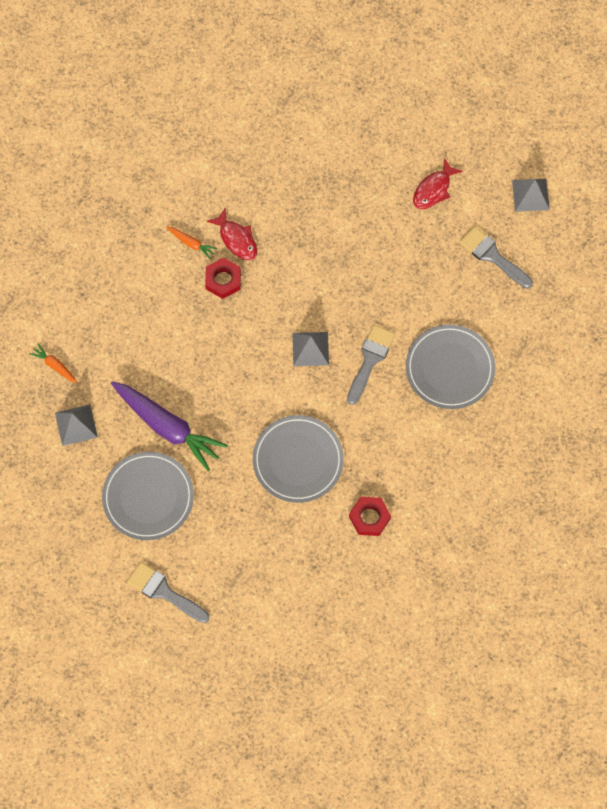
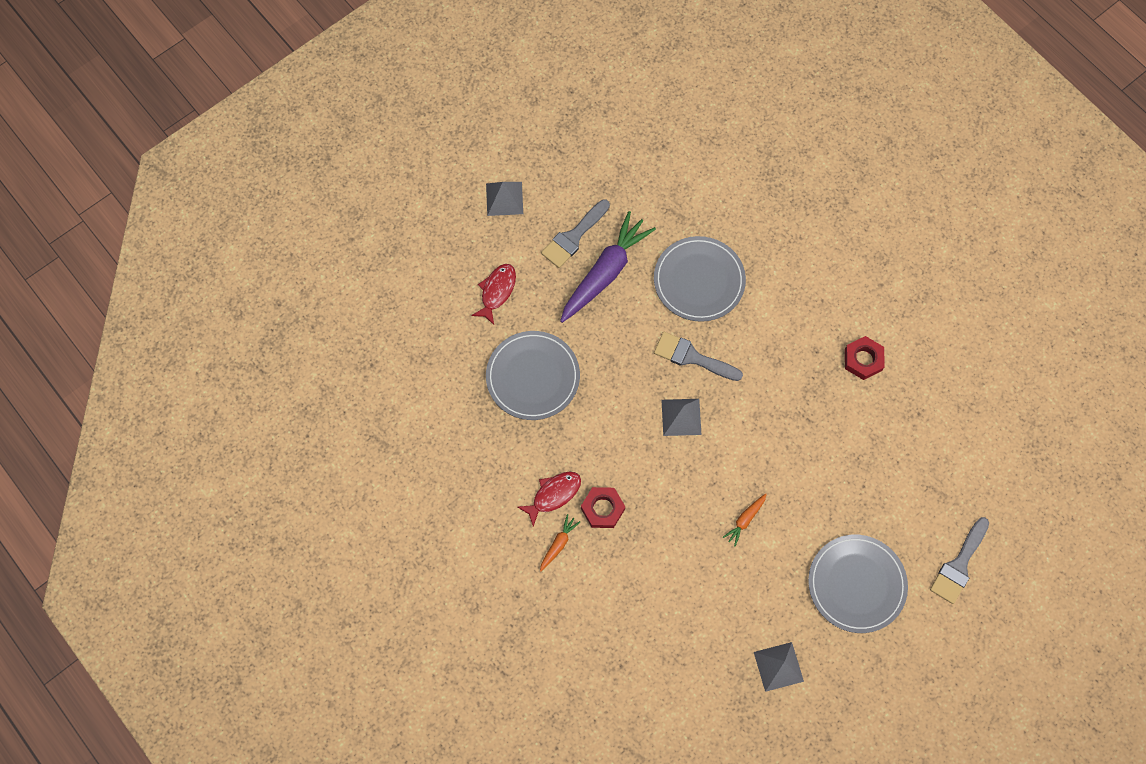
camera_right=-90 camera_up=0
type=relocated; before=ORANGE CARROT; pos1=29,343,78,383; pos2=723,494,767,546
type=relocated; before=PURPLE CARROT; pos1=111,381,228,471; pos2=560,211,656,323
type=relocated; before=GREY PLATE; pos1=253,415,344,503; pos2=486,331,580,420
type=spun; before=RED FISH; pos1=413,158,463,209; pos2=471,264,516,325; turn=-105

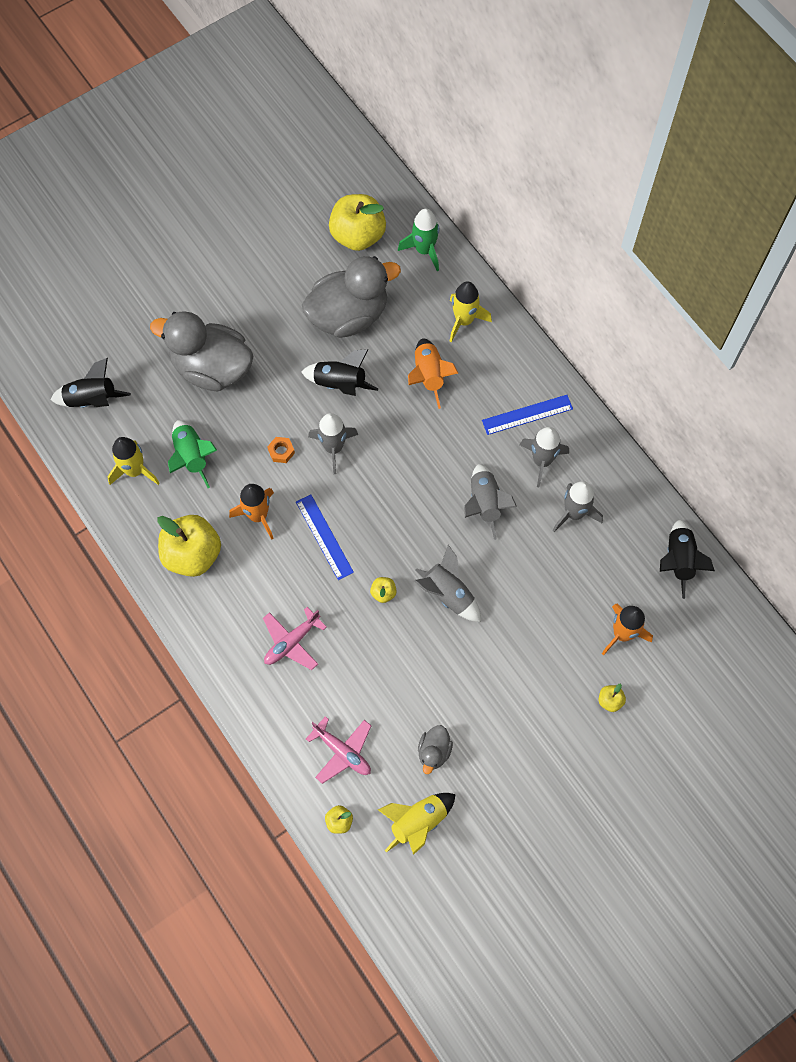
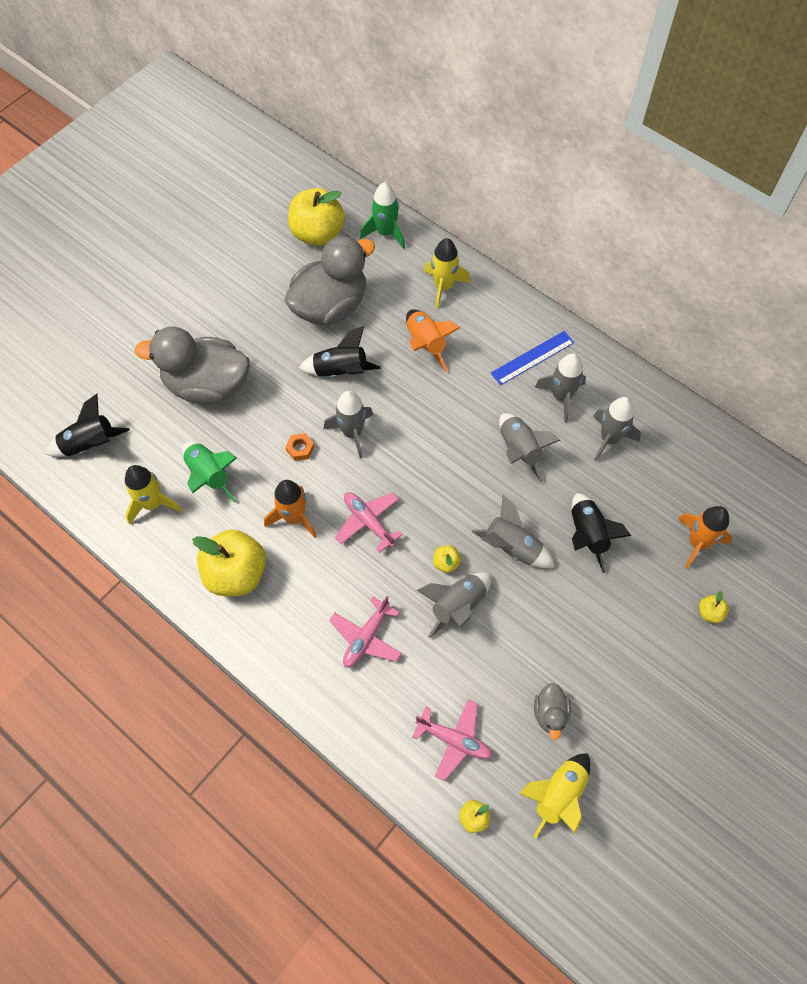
camera_right=-15 camera_up=-5
type=exchanged; before=BLUE RULER; after=PINK PLANE; pos1=296,495,354,580; pos2=335,492,403,553
type=relocated; before=BLACK ROCKET; pos1=660,519,715,599; pos2=572,493,631,573
type=appeared; after=GREY ROCKET; pos2=417,572,491,638

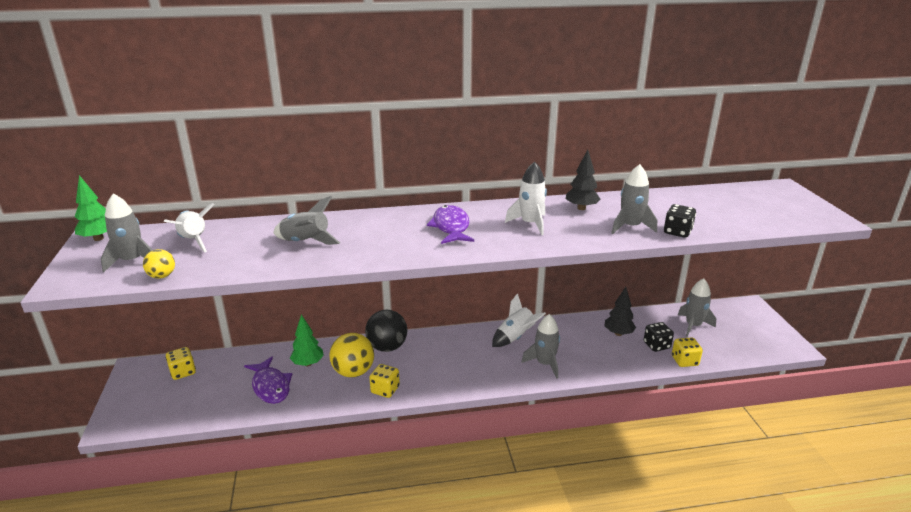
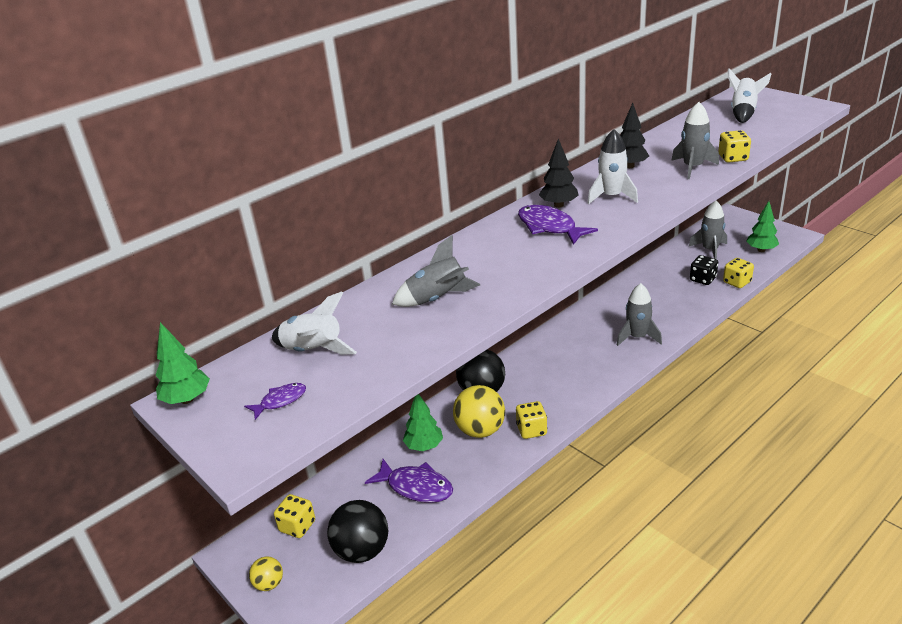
camera_right=-30 camera_up=5
type=exchanged; before=GREY ROCKET; after=PURPLE FISH; pos1=101,193,153,273; pos2=244,383,306,420
type=relocated; before=YELLOW BALL; pos1=143,249,175,279; pos2=249,556,283,591
type=relocated; before=WHITE ROCKET; pos1=492,293,546,347; pos2=728,68,771,123
type=relocated; before=BLACK TREE; pos1=605,287,636,336; pos2=539,138,579,208
type=colour; before=BLACK DICE; after=YELLOW DICE; pos1=664,204,696,238; pos2=718,130,751,163
type=appeared; after=BLACK BALL; pos2=327,500,388,563
type=appeared; after=GREEN TREE; pos2=746,201,779,252

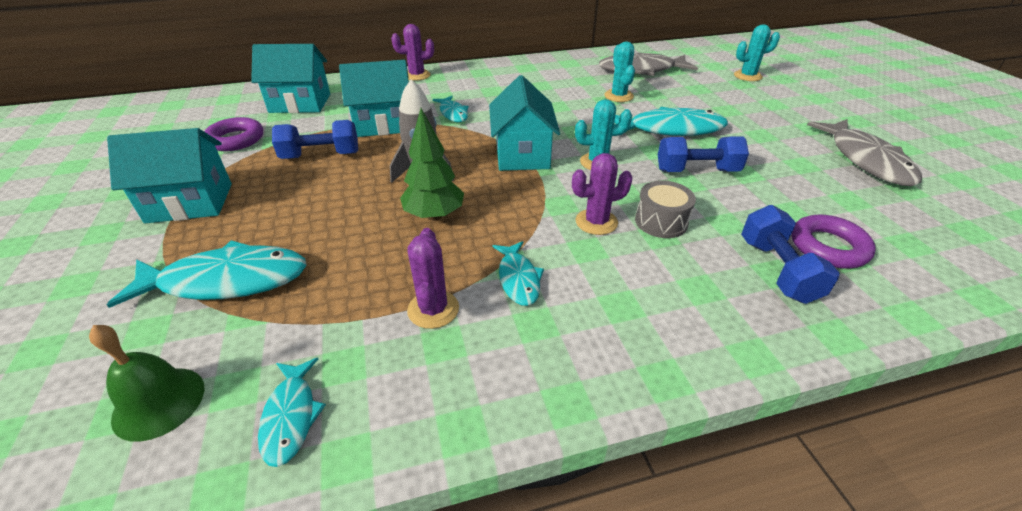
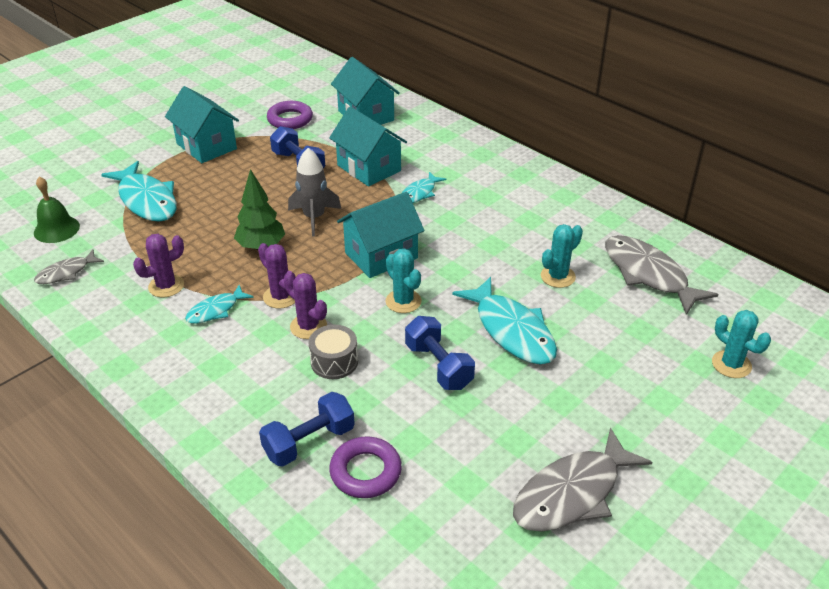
camera_right=60 camera_up=0
type=colour; before=TURQUOISE FISH; after=GREY FISH; pos1=258,358,326,467; pos2=34,250,104,284
type=relocated; before=PURPLE CACTUS; pos1=391,24,434,81; pos2=258,243,296,309

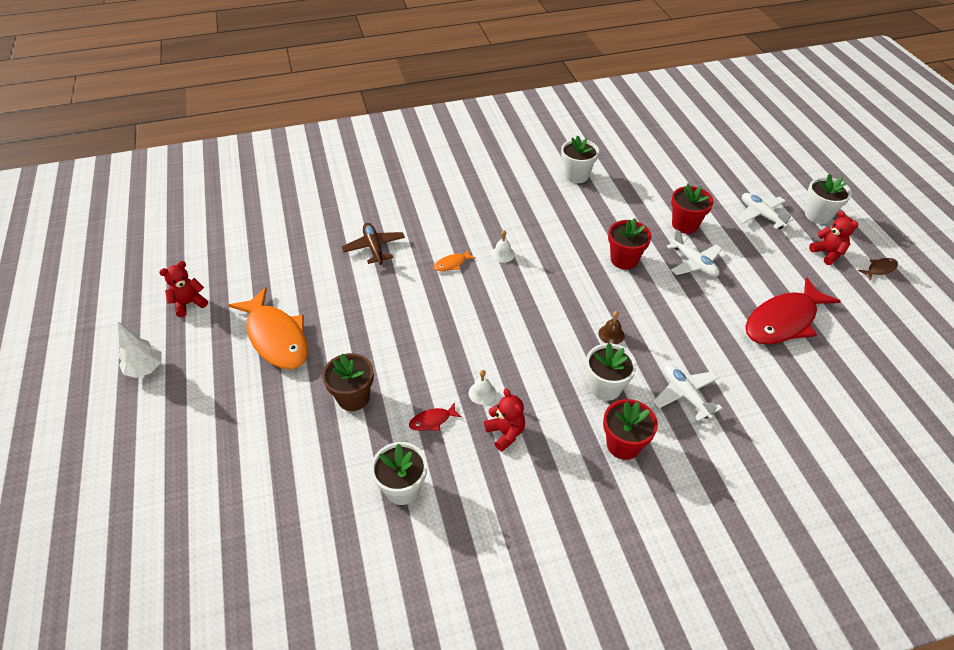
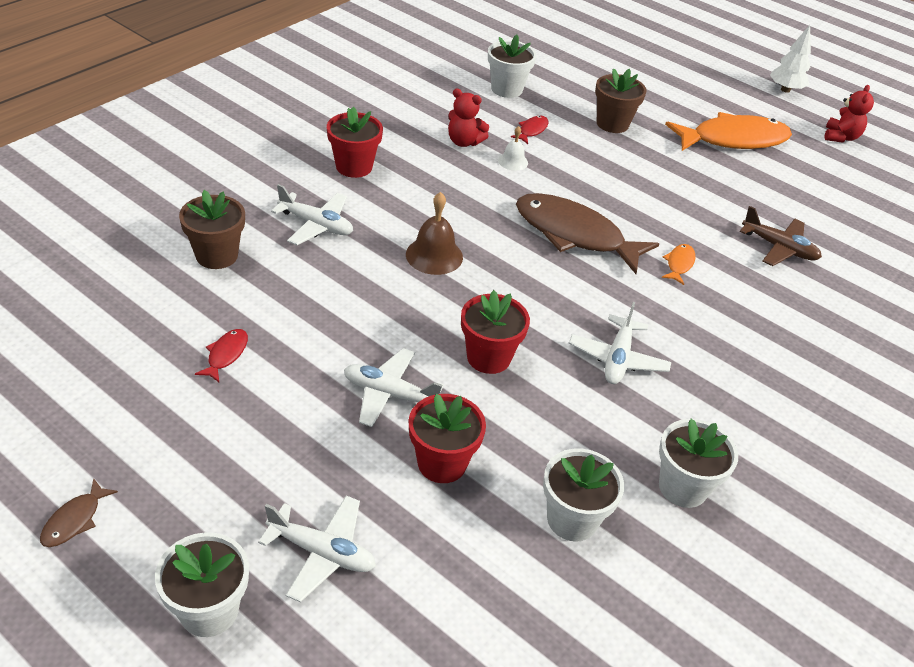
camera_right=140 camera_up=-5
type=spun; before=ORANGE FISH; pos1=228,287,308,370; pos2=665,112,792,151; turn=150
type=missing; before=WHITE BELL; pos1=491,230,515,263
type=relocated; before=WHITE FLOWER POT; pos1=586,343,637,401; pos2=543,449,624,541
type=size; before=BROWN BELL; pos1=598,311,625,344; pos2=406,192,463,275; scale=1.66
type=size; before=RED FISH; pos1=745,277,841,345; pos2=195,329,248,382; scale=0.41
type=missing; before=RED TEDDY BEAR; pos1=809,211,859,265
type=appeared; after=BROWN FLOWER POT; pos2=179,190,245,269
type=appeared; after=BROWN FISH; pos2=516,193,659,274
type=appeared; after=WHITE PLANE; pos2=569,302,671,384

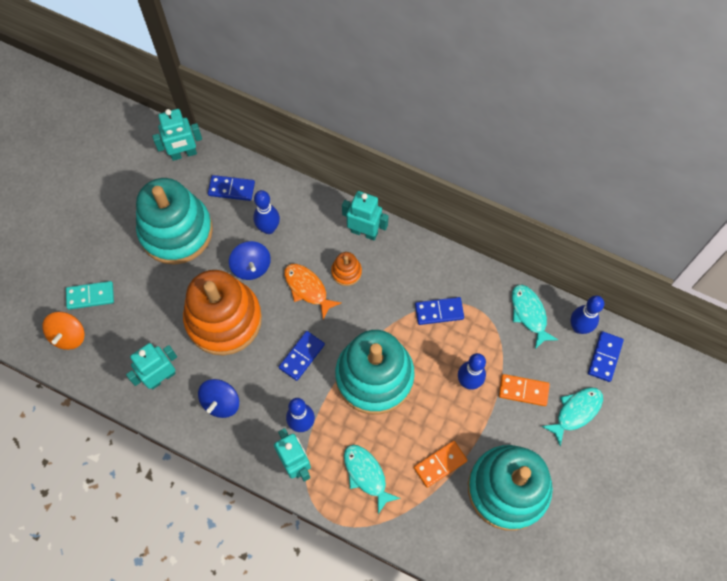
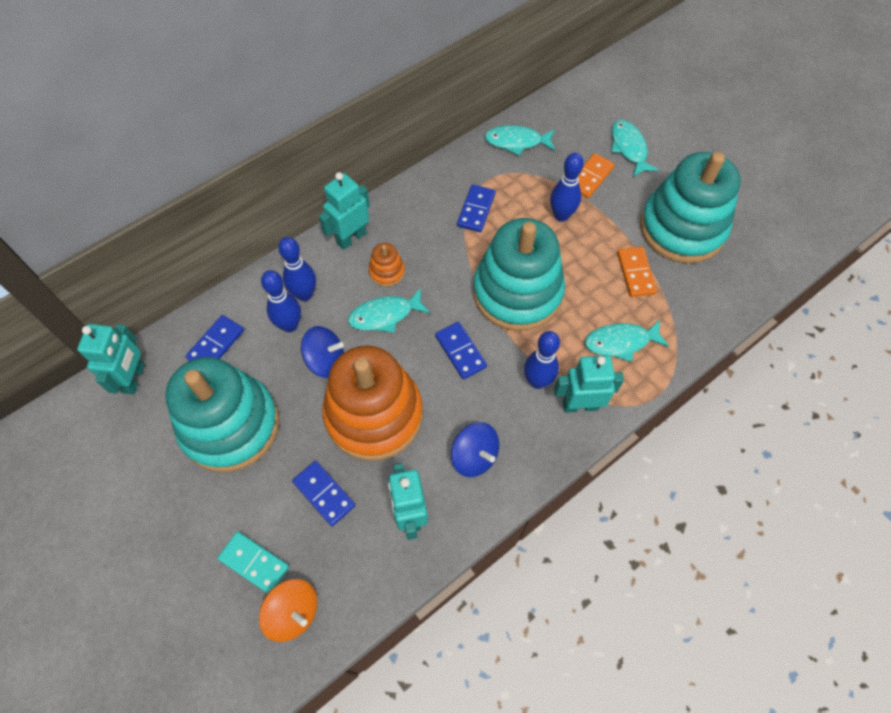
camera_right=-65 camera_up=-5
type=spun; before=TURQUOISE DOMINO; pos1=66,281,114,310; pos2=218,531,289,594; turn=-75
type=colour; before=ORANGE FISH; after=TURQUOISE FISH; pos1=284,264,341,319; pos2=348,288,431,333
type=relocated; before=BLUE BOWLING PIN; pos1=570,295,604,334; pos2=278,237,316,301
type=relocated; before=BLUE DOMINO; pos1=588,331,624,382; pos2=292,461,355,526

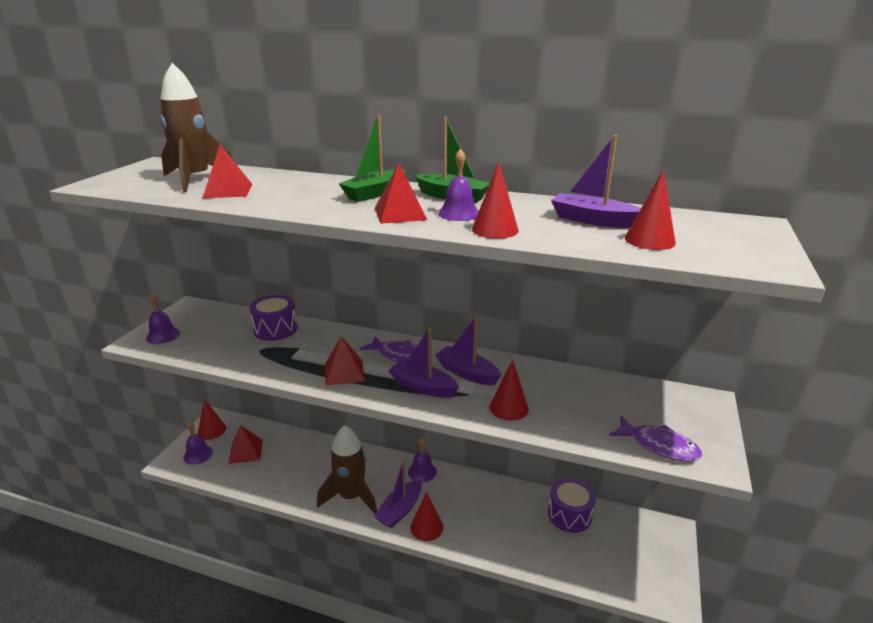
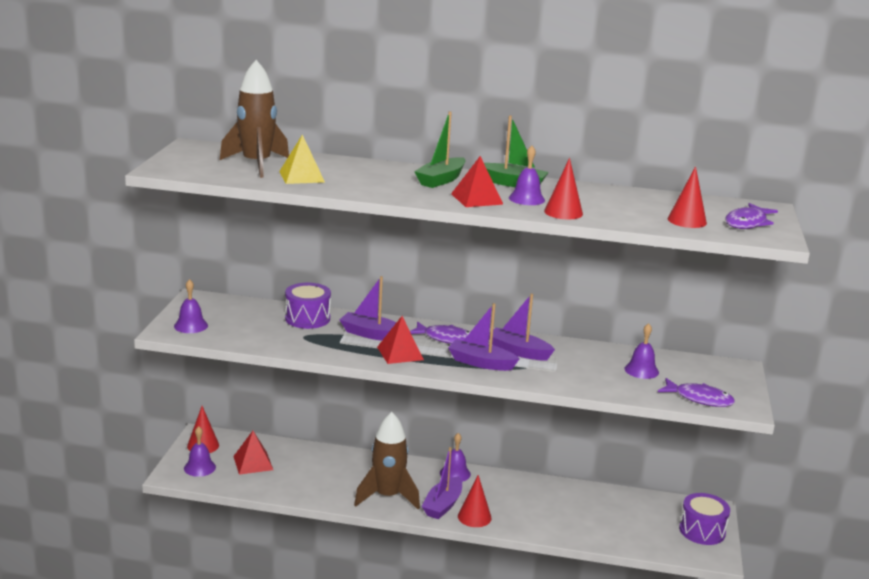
camera_right=-10 camera_up=-5
type=colour; before=RED PYRAMID; after=YELLOW PYRAMID; pos1=203,144,252,198; pos2=279,134,325,184
type=missing; before=RED CONE; pos1=489,360,529,421
type=relocated; before=PURPLE DRUM; pos1=548,478,596,533; pos2=679,493,730,545
type=relocated; before=PURPLE BOAT; pos1=551,135,641,228; pos2=340,276,397,341
type=appeared; after=PURPLE BELL; pos2=625,323,659,379
type=appeared; after=PURPLE FISH; pos2=725,203,778,229

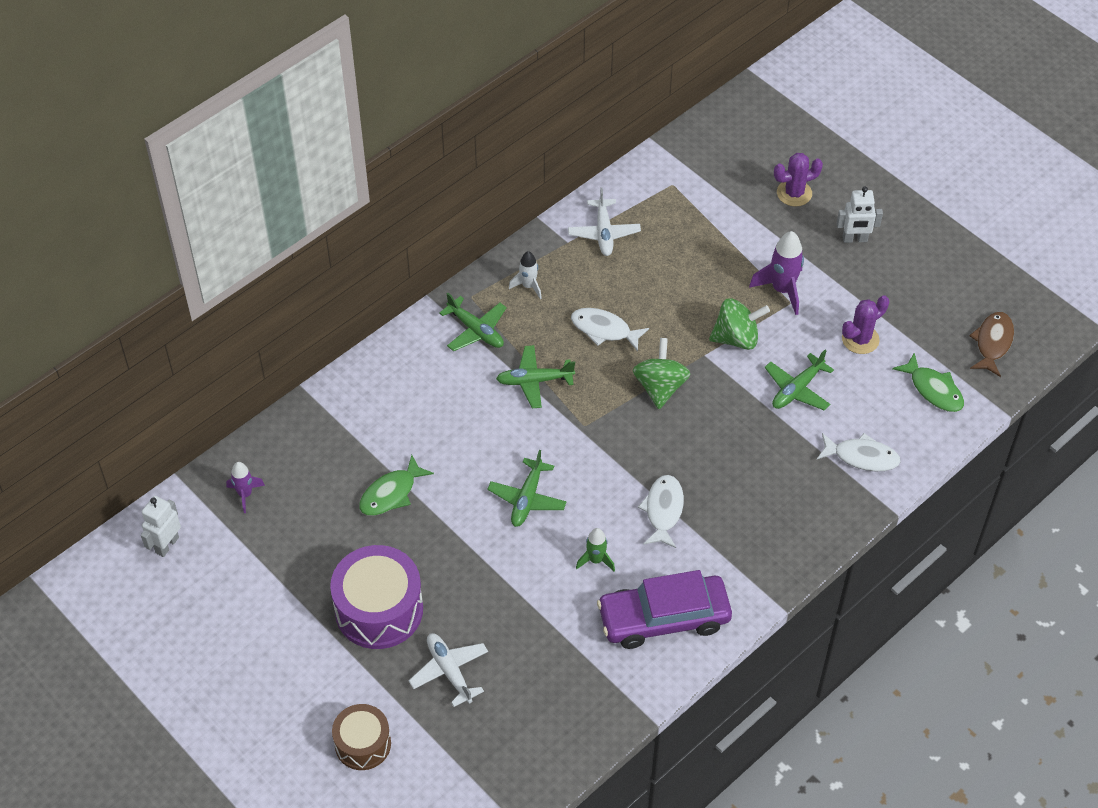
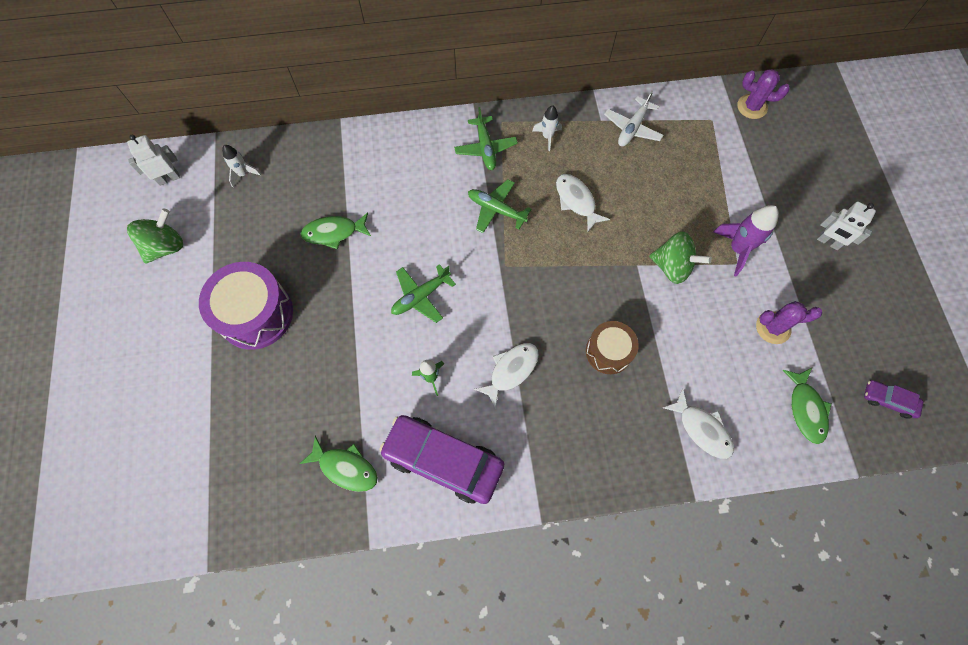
camera_right=35 camera_up=15
type=colour; before=PURPLE ROCKET; after=WHITE ROCKET; pos1=226,462,265,513; pos2=222,145,261,187
type=relocated; before=BROWN DRUM; pos1=332,704,391,770; pos2=586,321,639,374
type=missing; before=WHITE PLANE; pos1=409,633,488,707
type=relocated; before=GREEN SPINNING TOP; pos1=633,338,690,409; pos2=127,208,183,264
type=missing; before=GREEN PLANE; pos1=765,350,834,410
type=relocated; before=PURPLE CACTUS; pos1=774,153,823,206; pos2=737,69,790,119
type=exchanged; before=BROWN FISH; after=PURPLE CAR; pos1=969,312,1014,377; pos2=864,380,923,419
type=appeared; after=GREEN FISH; pos2=299,436,378,492

